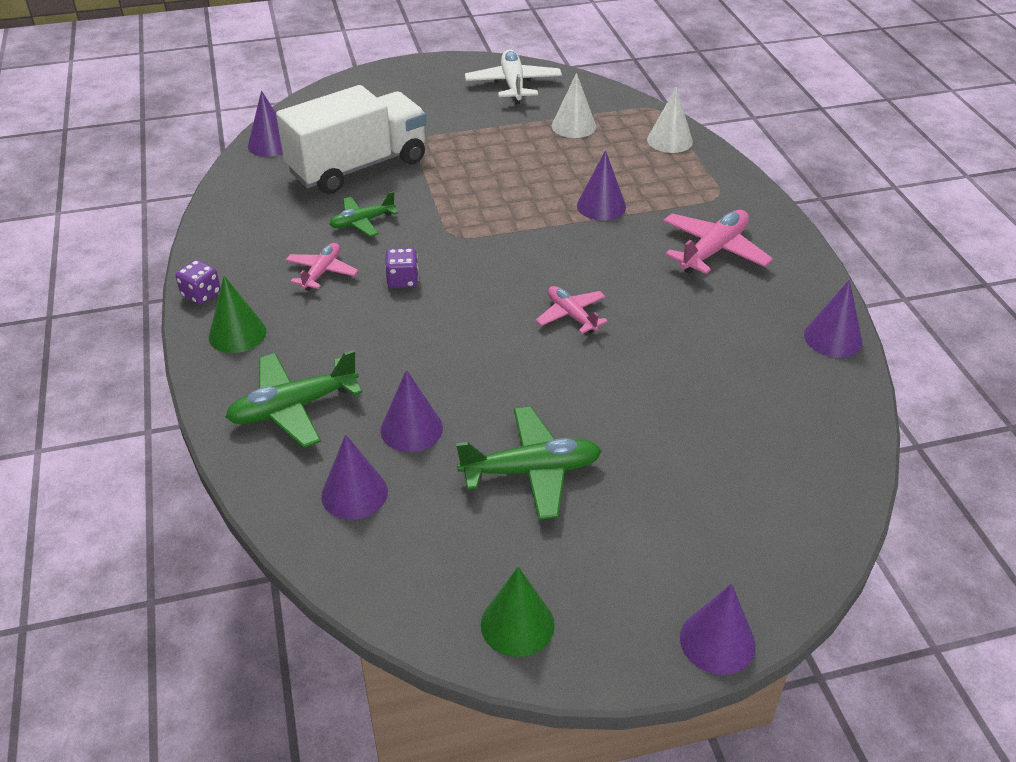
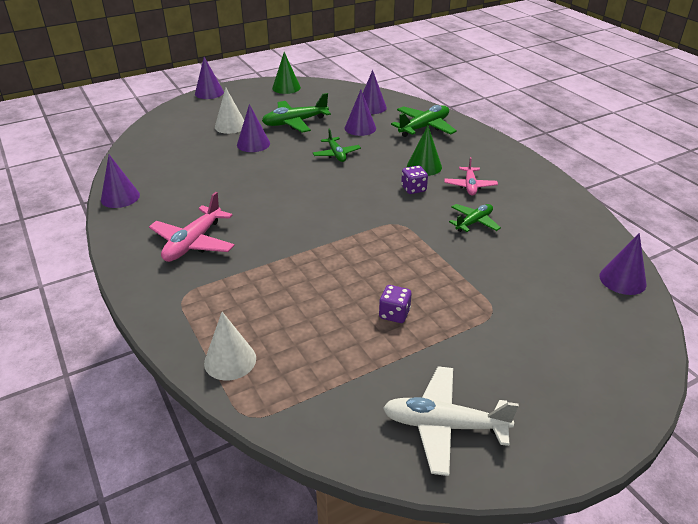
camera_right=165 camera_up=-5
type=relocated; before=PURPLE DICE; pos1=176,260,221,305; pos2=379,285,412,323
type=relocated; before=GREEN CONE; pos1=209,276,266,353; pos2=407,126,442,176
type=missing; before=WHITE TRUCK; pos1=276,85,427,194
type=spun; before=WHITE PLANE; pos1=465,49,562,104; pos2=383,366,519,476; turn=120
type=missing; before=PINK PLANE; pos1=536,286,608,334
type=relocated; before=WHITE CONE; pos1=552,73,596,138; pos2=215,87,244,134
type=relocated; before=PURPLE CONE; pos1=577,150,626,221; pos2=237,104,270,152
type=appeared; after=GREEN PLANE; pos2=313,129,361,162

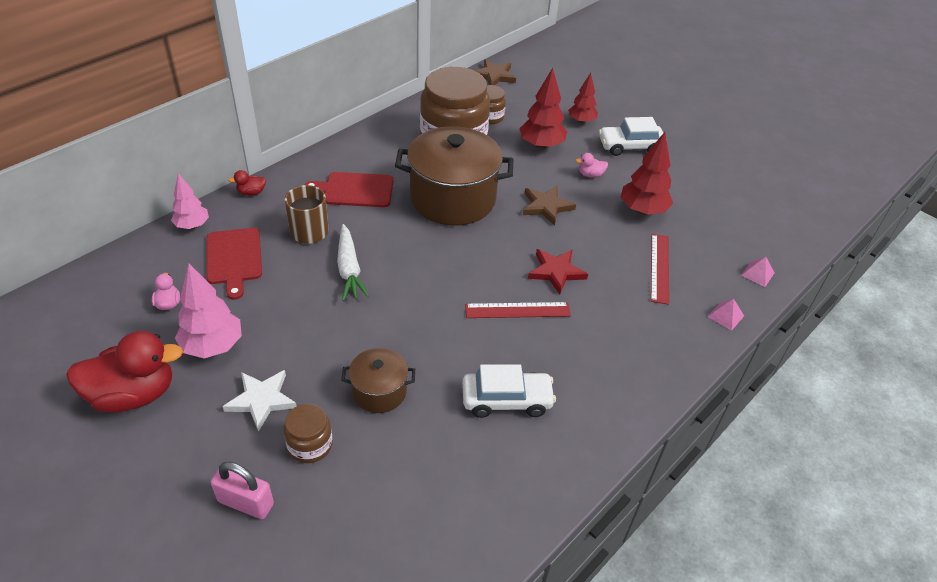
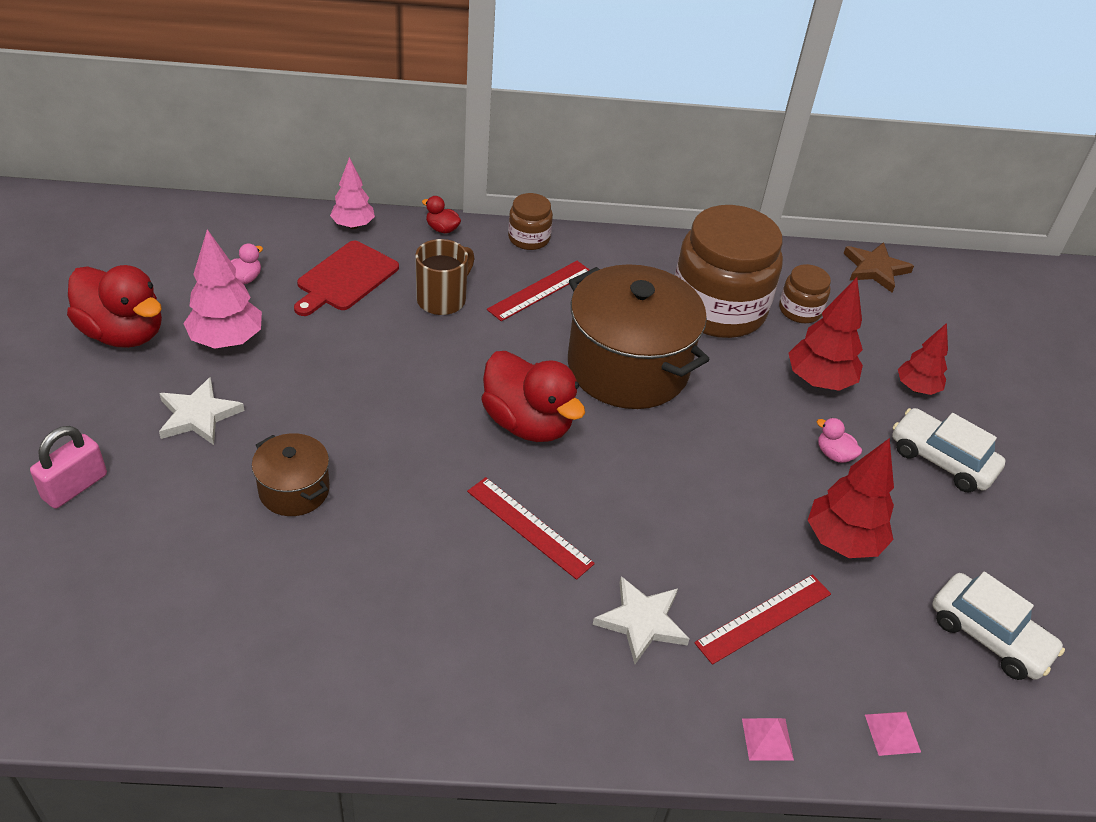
camera_right=45 camera_up=0
type=spun; before=PINK PADLOCK; pos1=211,462,274,519; pos2=30,426,107,509; turn=60
type=relocated; before=BROWN JAR; pos1=284,404,332,463; pos2=508,193,553,250
type=exchanged; before=RED CUTTING BOARD; after=RED RULER; pos1=304,172,393,207; pos2=487,261,590,321
type=missing; before=WHITE CARROT; pos1=337,224,369,301
type=relocated; before=WHITE CAR; pos1=462,364,556,418; pos2=932,572,1065,680
type=missing; before=BROWN STAR; pos1=523,185,576,226
type=missing; before=RED STAR; pos1=528,249,588,294
type=appeared; after=RED DUCK; pos2=481,351,585,442
type=appeared; after=WHITE STAR; pos2=593,576,689,664

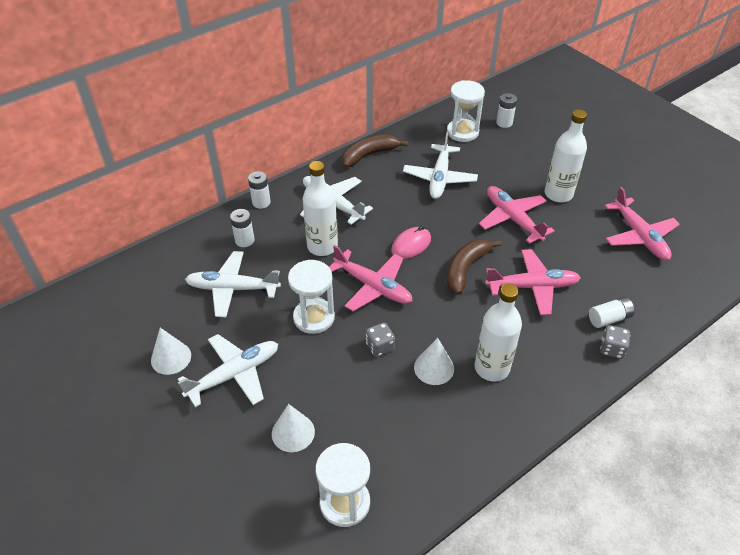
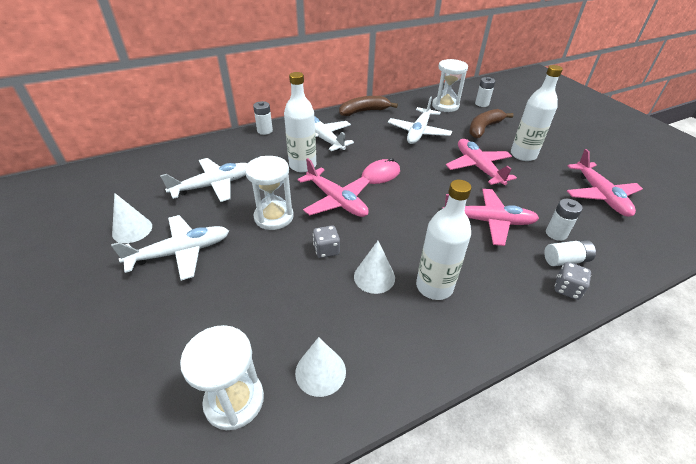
camera_right=10 camera_up=-5
type=spun; before=WHITE PLANE; pos1=185,251,281,317; pos2=160,158,248,202; turn=135
type=relocated; before=WHITE BATTERY; pos1=230,209,254,247; pos2=546,199,583,241
type=relocated; before=WHITE CONE; pos1=272,404,315,452; pos2=295,337,346,397
type=relocated; before=BROWN BANANA; pos1=447,239,502,295; pos2=469,109,513,138

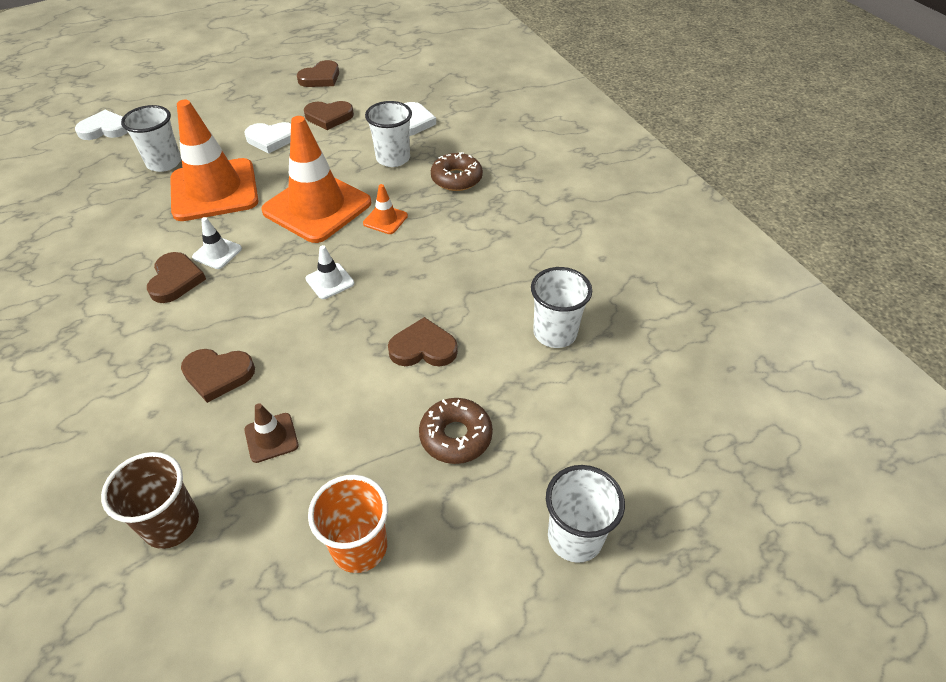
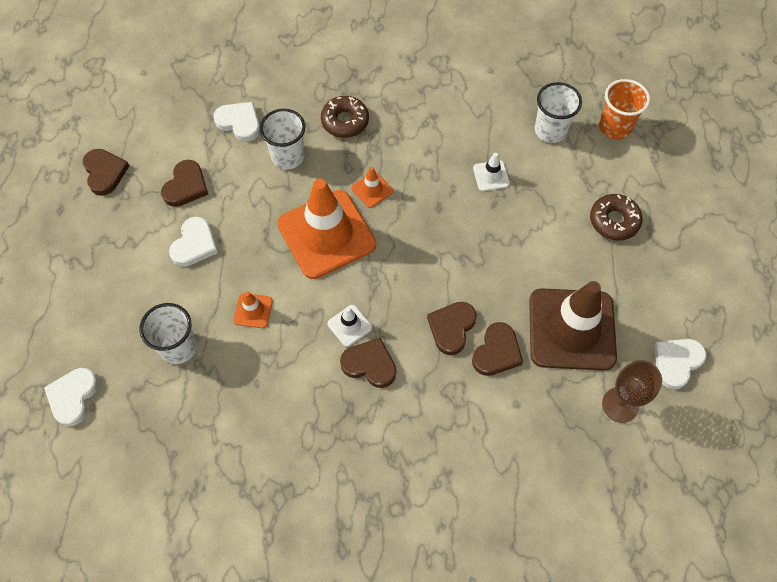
camera_right=-65 camera_up=15
type=exchanged; before=BROWN CUP; after=BROWN GOBLET; pos1=101,452,199,549; pos2=602,360,662,423
type=size; before=ORANGE TRAFFIC CONE; pos1=170,100,259,221; pos2=233,291,273,328; scale=0.42
type=size; before=BROWN TRAFFIC CONE; pos1=244,403,298,463; pos2=529,281,617,371; scale=2.4
type=relocated; before=WHITE TRAFFIC CONE; pos1=305,245,354,299; pos2=473,153,510,191
type=relocated; before=ORANGE CUP; pos1=308,475,388,573; pos2=599,79,650,140
type=relocated; before=BROWN HEART; pos1=388,317,458,367; pos2=427,302,477,355
type=missing; before=WHITE CUP; pos1=546,465,625,563
type=appeared; after=WHITE HEART; pos2=654,339,706,390

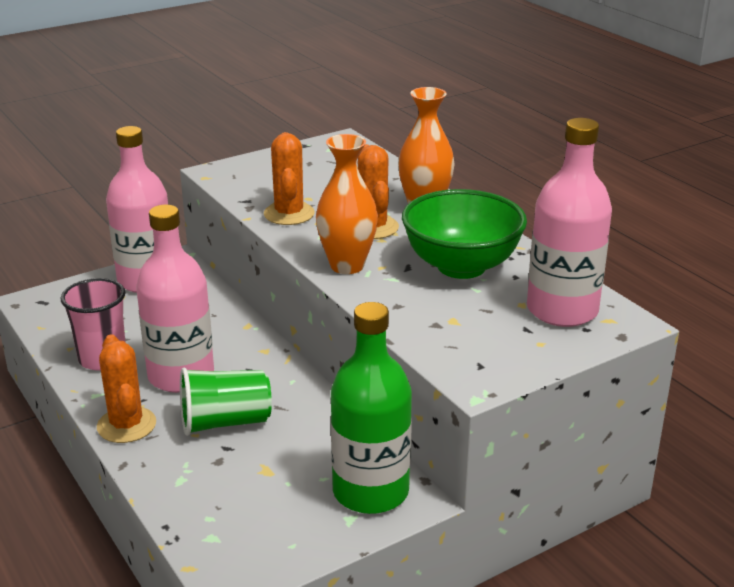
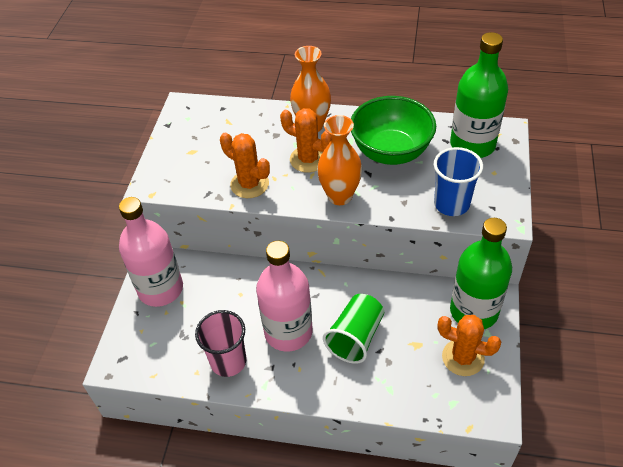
camera_right=-45 camera_up=20
type=relocated; before=ORANGE CACTUS; pos1=97,334,156,443; pos2=438,315,501,376
type=colour; before=PINK BOTTLE; after=GREEN BOTTLE; pos1=527,118,612,327; pos2=450,32,508,158
type=appeared; after=BLUE CUP; pos2=434,147,483,216

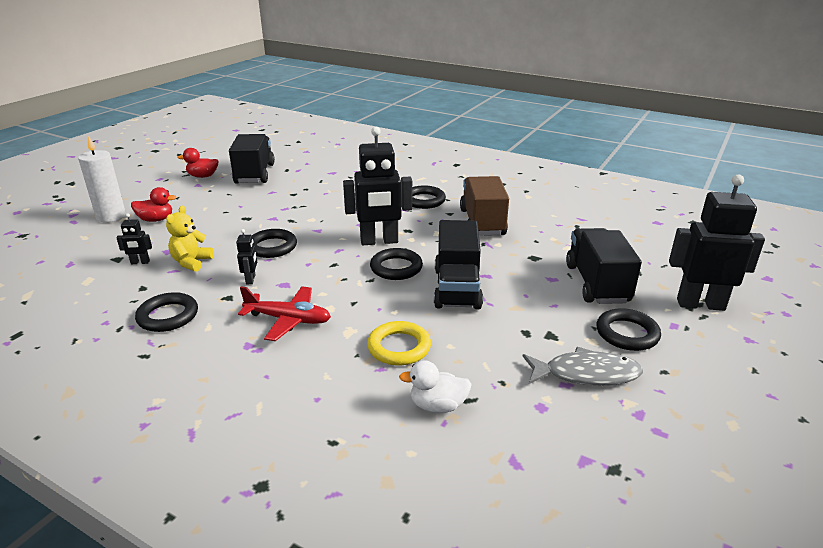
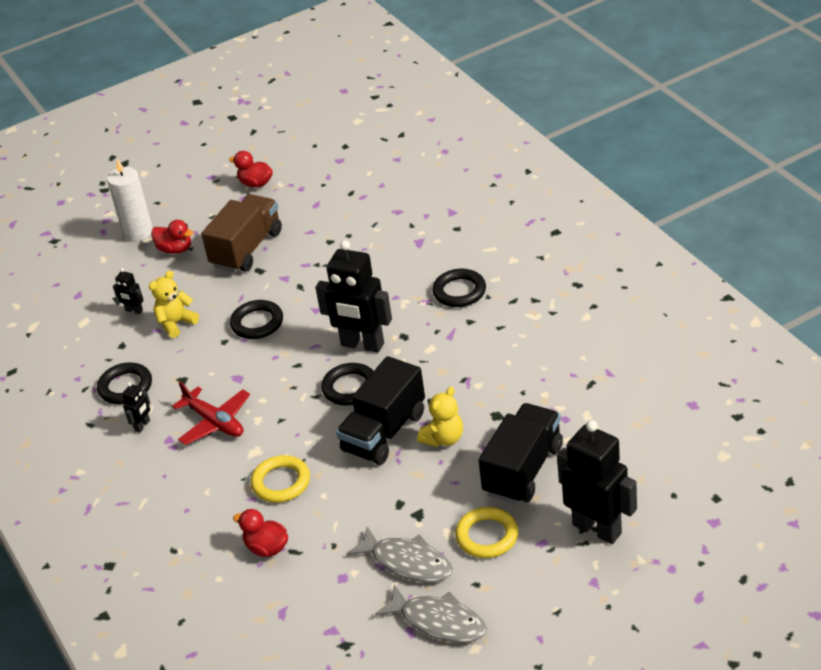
camera_right=35 camera_up=10
type=missing; before=BLACK TRUCK; pos1=229,134,275,184
type=relocated; before=BLACK ROBOT; pos1=236,229,257,284; pos2=122,382,150,433
type=colour; before=WHITE DUCK; after=RED DUCK; pos1=399,360,472,413; pos2=233,509,288,557
type=relocated; before=BROWN TRUCK; pos1=460,176,509,236; pos2=201,194,282,272
type=colour; before=BLACK RING; after=YELLOW RING; pos1=597,308,661,351; pos2=455,507,518,558
type=appeared; after=GREY FISH; pos2=375,584,487,643
type=appeared; after=YELLOW TEDDY BEAR; pos2=417,387,463,447

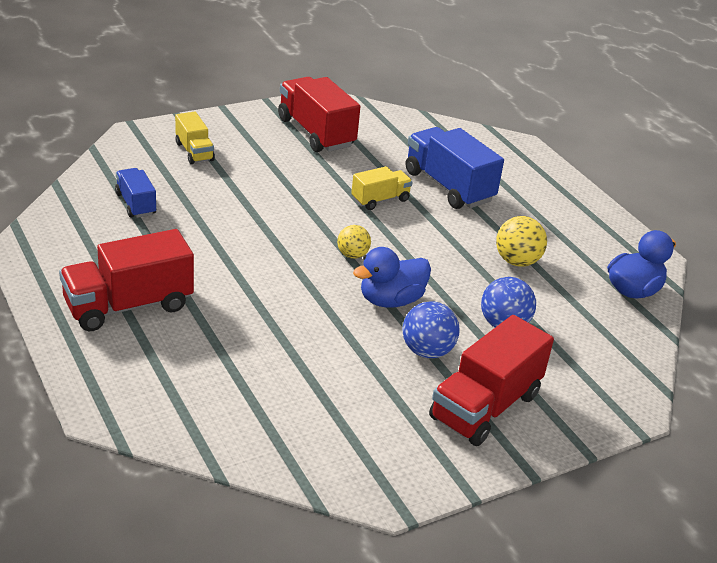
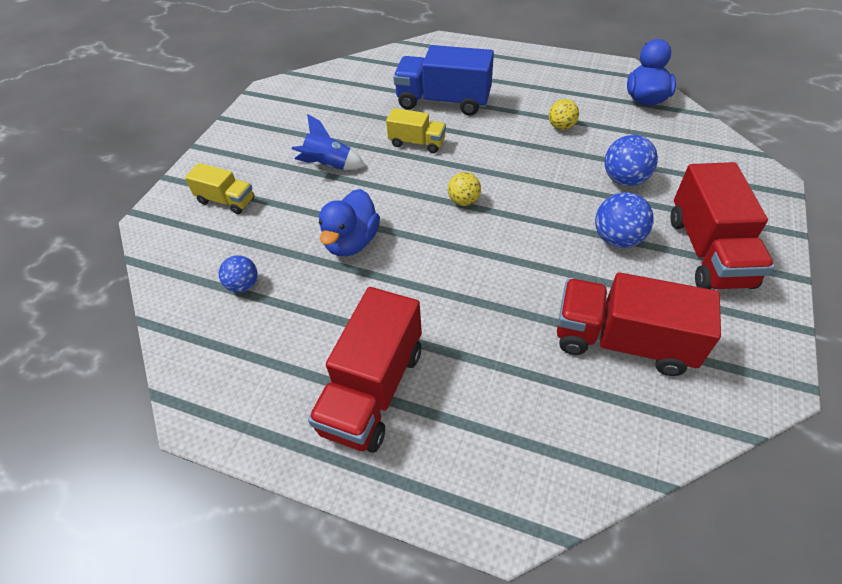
camera_right=-35 camera_up=15
type=exchanged; before=BLUE TRUCK; after=BLUE BALL; pos1=115,168,156,218; pos2=219,255,257,293
type=relocated; before=RED TRUCK; pos1=278,77,360,152; pos2=557,272,721,376
type=spun; before=YELLOW TRUCK; pos1=351,166,413,210; pos2=386,108,446,153; turn=90
type=relocated; before=BLUE DUCK; pos1=353,247,431,308; pos2=319,189,380,256
type=size; before=YELLOW BALL; pos1=496,216,547,267; pos2=549,99,579,130; scale=0.66
type=appeared; after=BLUE ROCKET; pos2=292,114,365,170

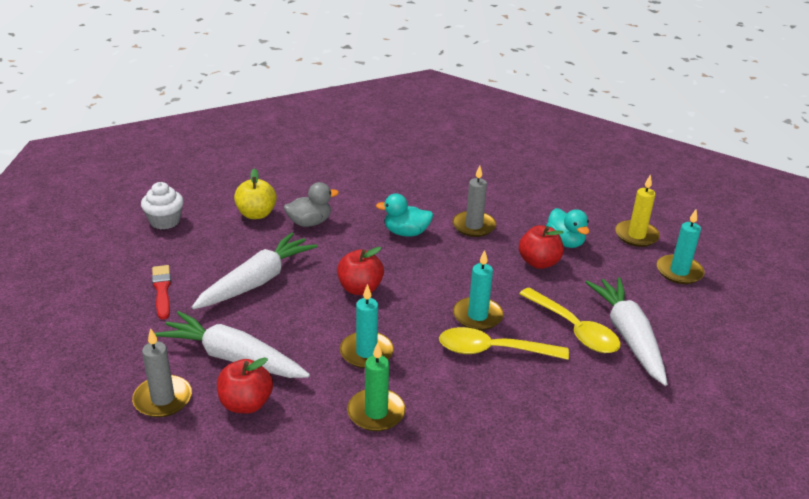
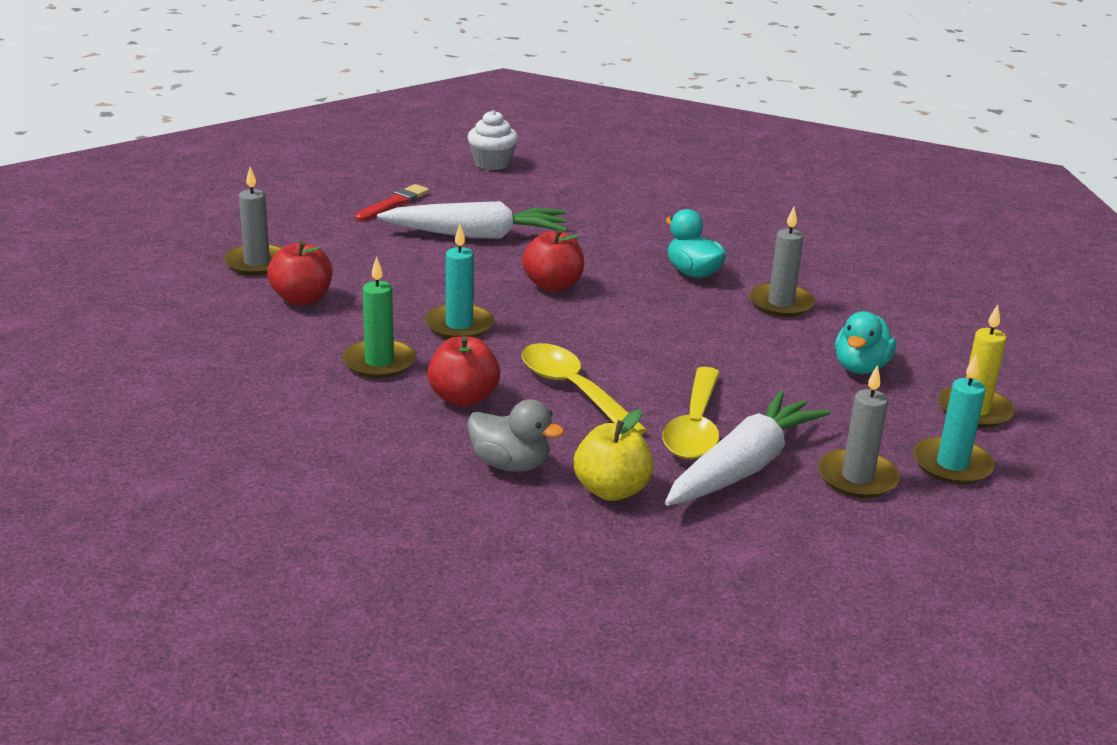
camera_right=50 camera_up=-5
type=missing; before=WHITE CARROT; pos1=154,311,310,378
type=relocated; before=YELLOW APPLE; pos1=234,168,277,219; pos2=574,409,654,501
type=relocated; before=GREY DUCK; pos1=284,182,339,227; pos2=467,399,564,472
type=missing; before=TURQUOISE CANDLE; pos1=453,250,504,330
type=relocated; before=RED APPLE; pos1=519,225,564,269; pos2=427,336,500,407
type=appeared; after=GREY CANDLE; pos2=818,365,900,498

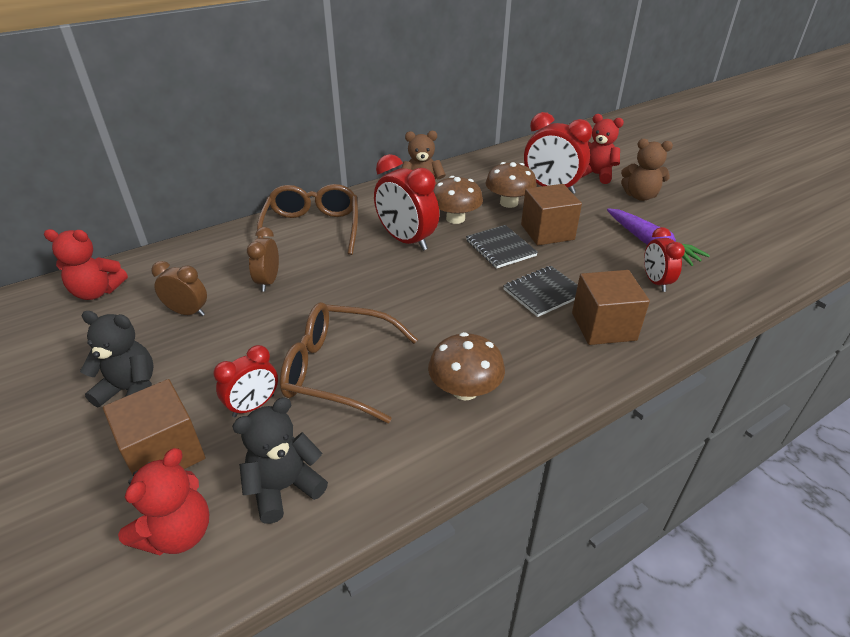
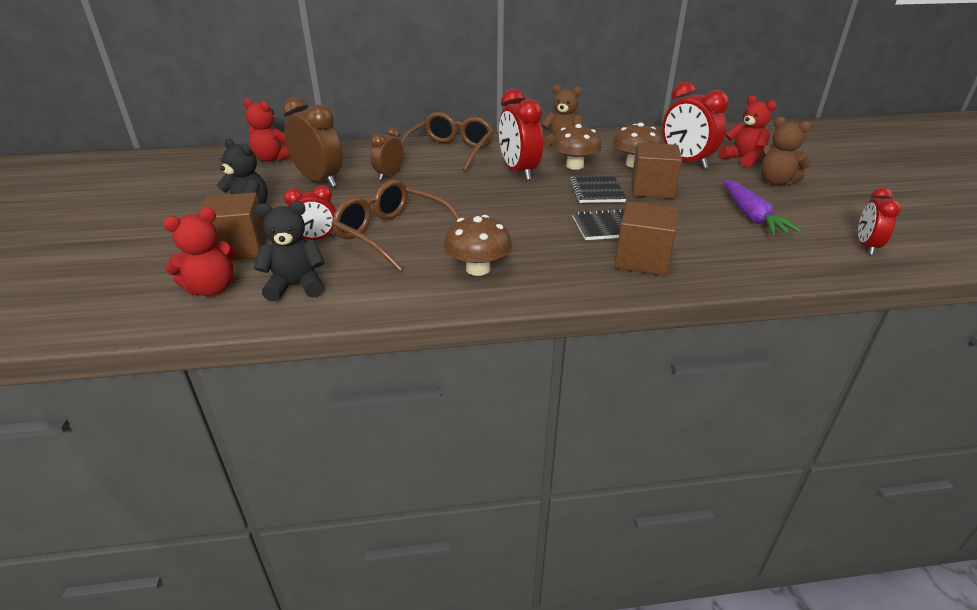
camera_right=25 camera_up=-5
type=size; before=BROWN CLOCK; pos1=151,261,207,316; pos2=282,97,343,187; scale=1.69
type=relocated; before=RED CLOCK; pos1=644,227,685,292; pos2=858,188,901,255

